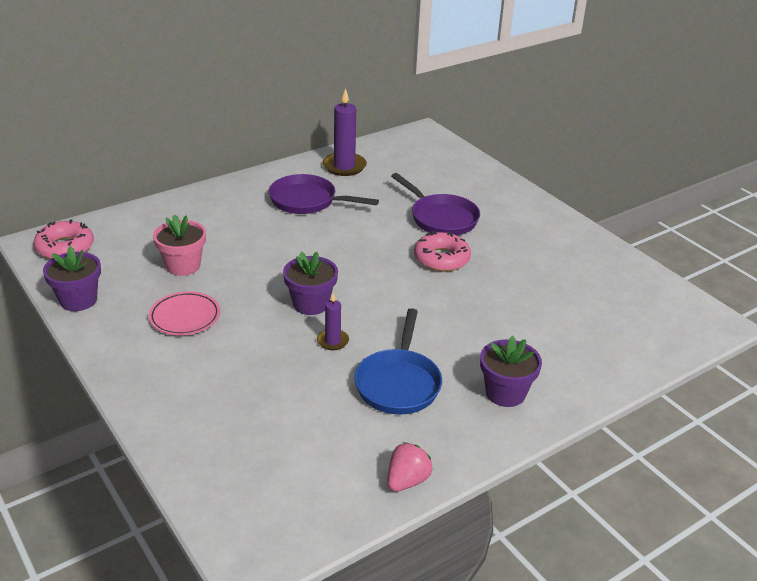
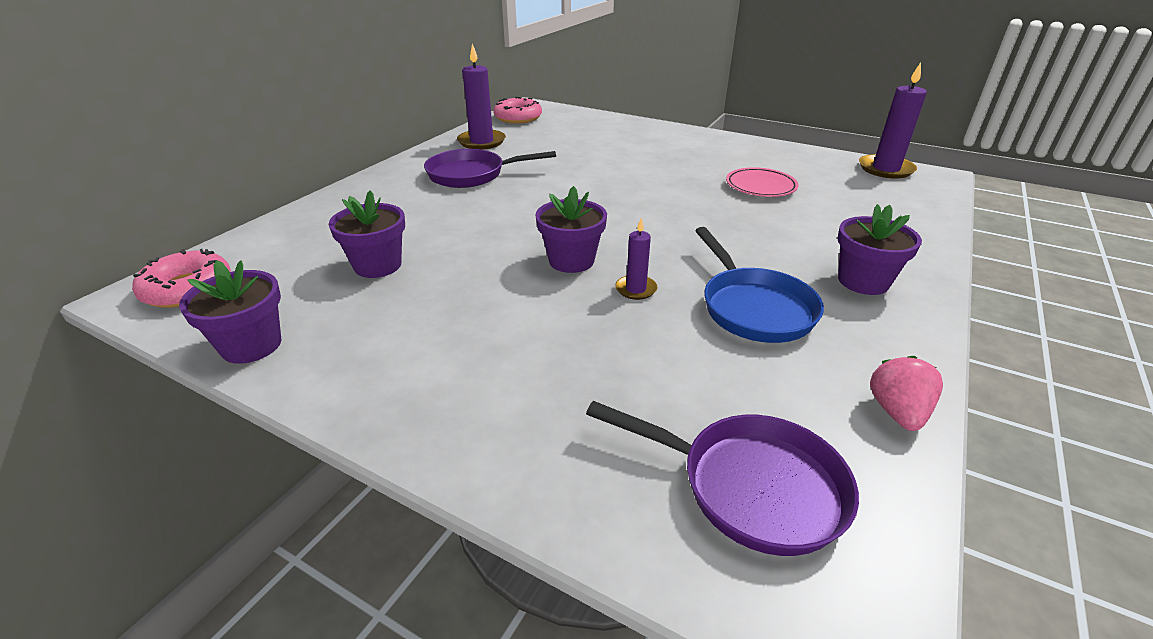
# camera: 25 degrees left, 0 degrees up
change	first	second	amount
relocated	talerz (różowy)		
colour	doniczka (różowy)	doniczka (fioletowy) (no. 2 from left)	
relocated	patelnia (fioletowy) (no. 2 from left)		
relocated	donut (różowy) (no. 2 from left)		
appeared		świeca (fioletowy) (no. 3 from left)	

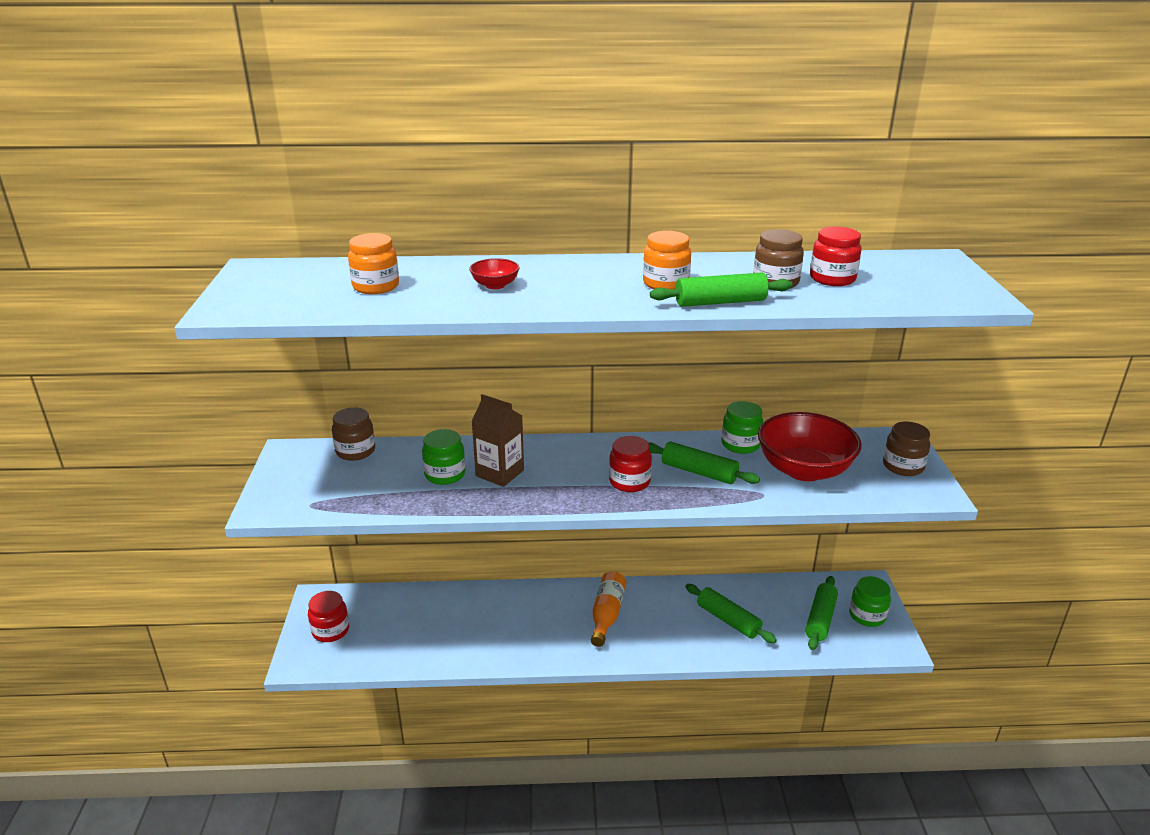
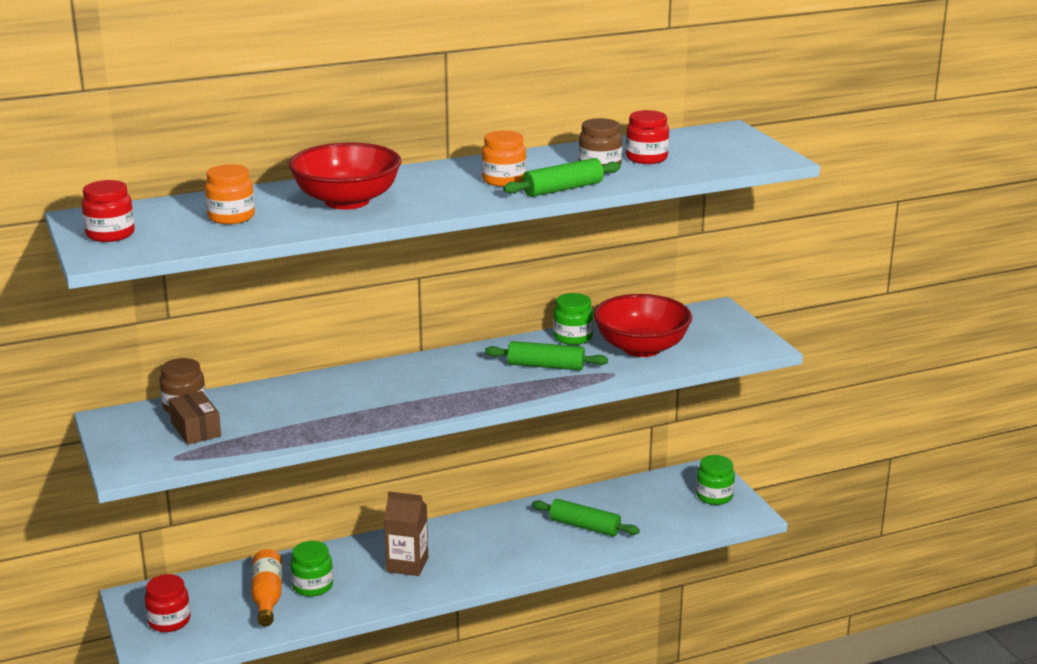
# camera: 20 degrees left, 5 degrees down
change	first	second	amount
relocated	słoik (zielony) (no. 1 from left)		
size	miska (czerwony) (no. 1 from left)		x2.28
relocated	karton mleka (brązowy)		
relocated	butelka (pomarańczowy)		
relocated	słoik (czerwony) (no. 2 from left in the first image)	słoik (czerwony) (no. 1 from left)	
missing	wałek do ciasta (zielony) (no. 4 from left)		
missing	słoik (brązowy) (no. 3 from left)		
appeared		pudełko (brązowy)	

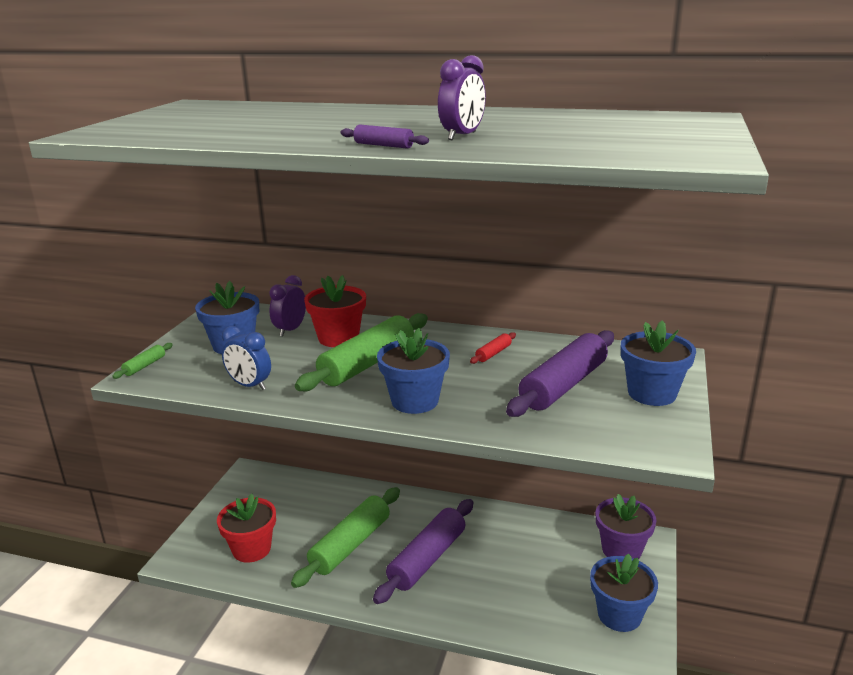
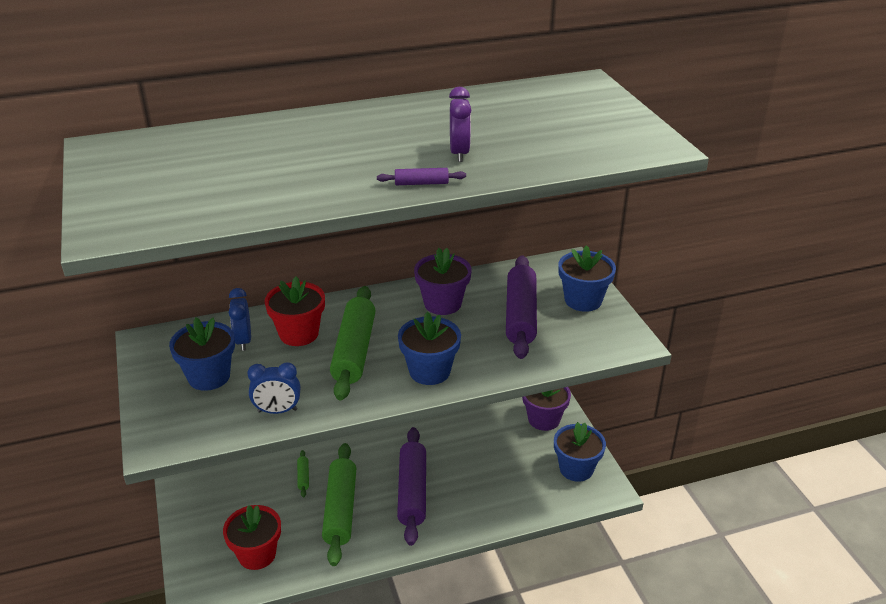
# camera: 35 degrees left, 10 degrees up
change	first	second	amount
relocated	wałek do ciasta (zielony) (no. 1 from left)		
colour	budzik (fioletowy) (no. 1 from left)	budzik (niebieski) (no. 1 from left)	
exchanged	wałek do ciasta (czerwony)	doniczka (fioletowy) (no. 1 from left)	

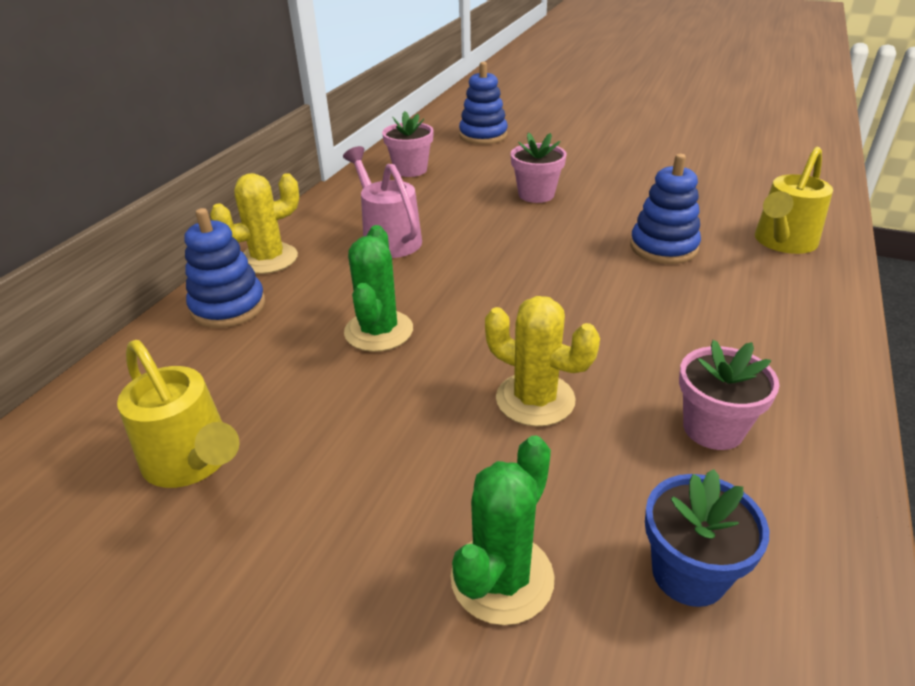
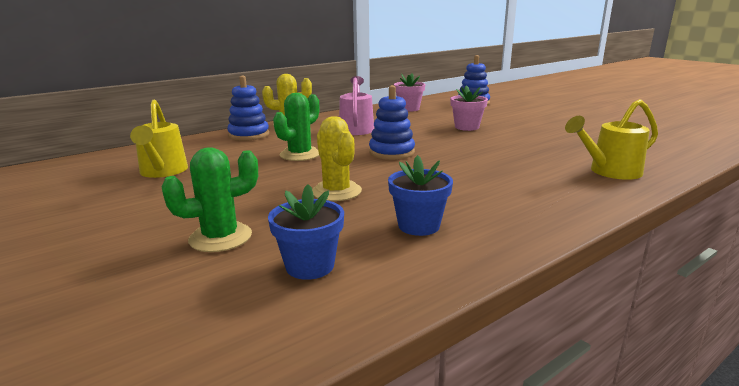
# camera: 30 degrees right, 15 degrees down
change	first	second	amount
relocated	zabawka nakładanka (niebieski) (no. 3 from left in the first image)	zabawka nakładanka (niebieski) (no. 2 from left)	
colour	doniczka (różowy) (no. 3 from left)	doniczka (niebieski) (no. 2 from left)	

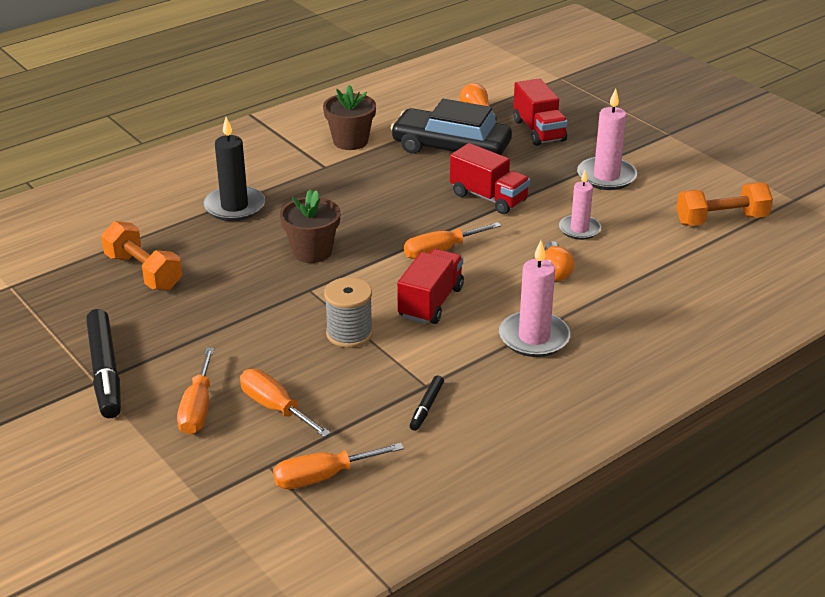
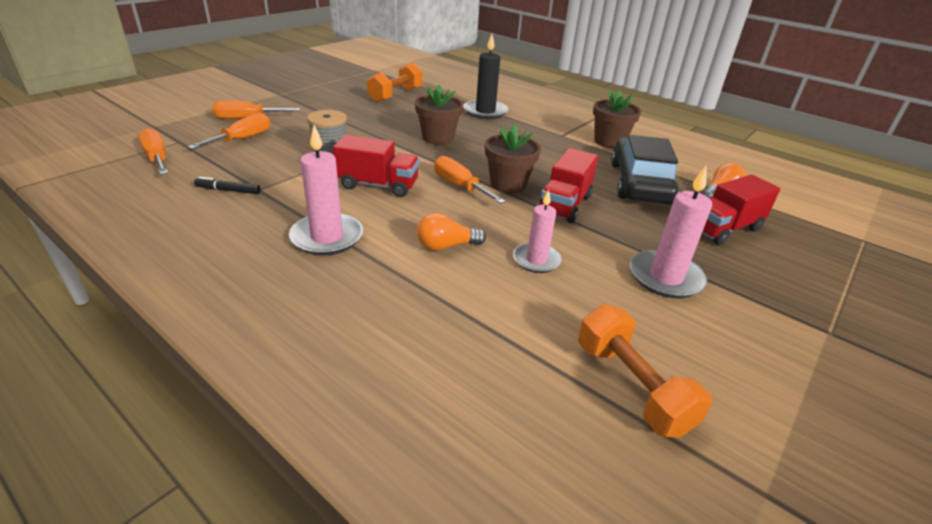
# camera: 75 degrees right, 0 degrees up
change	first	second	amount
missing	flamaster (czarny) (no. 1 from left)		
appeared		doniczka (brązowy) (no. 2 from left)	

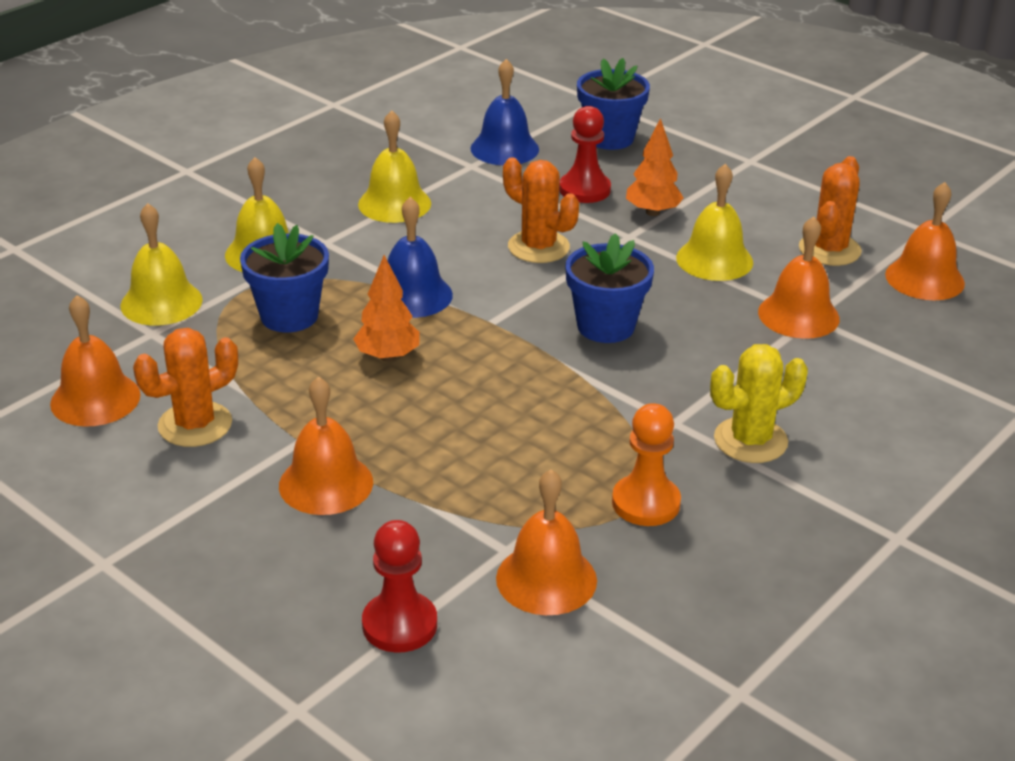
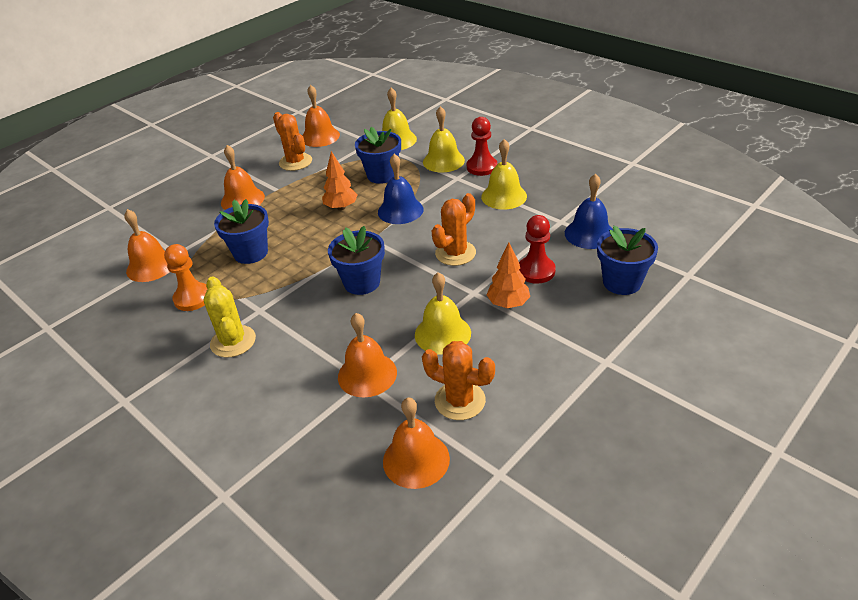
# camera: 95 degrees right, 5 degrees up
change	first	second	amount
relocated	pionek (czerwony) (no. 1 from left)		
appeared		doniczka (niebieski) (no. 1 from left)	

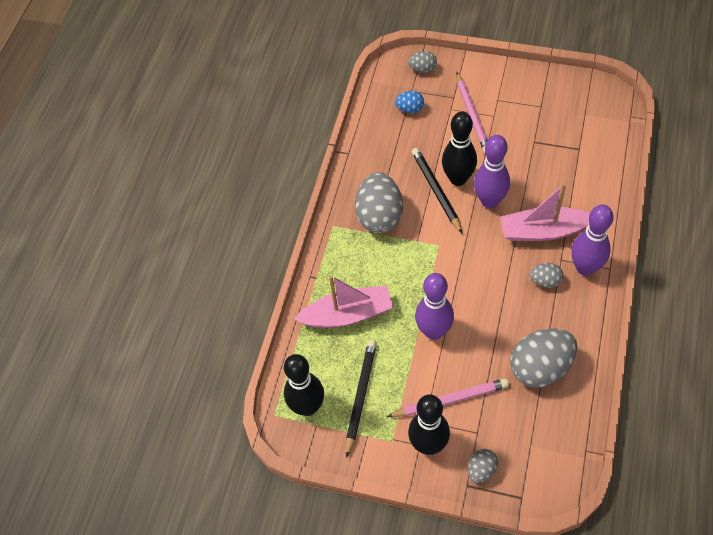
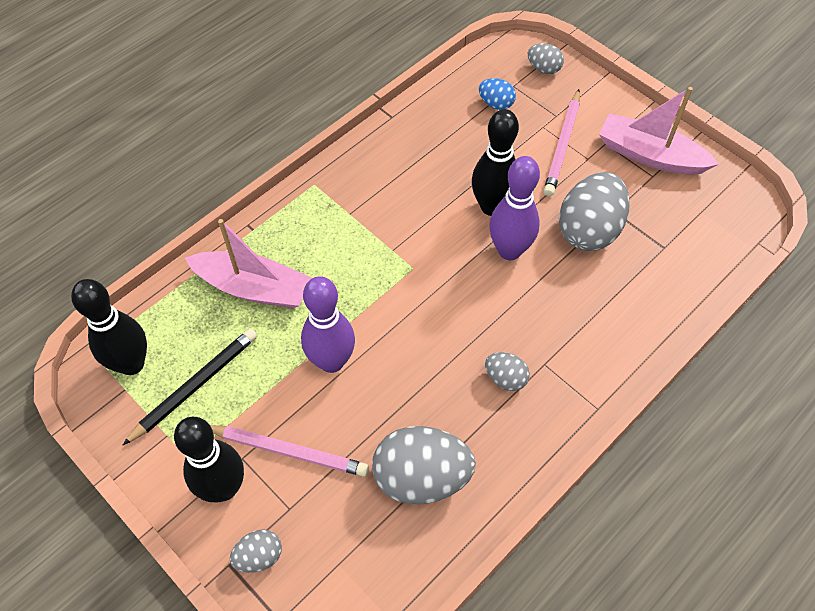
# camera: 25 degrees right, 0 degrees up
change	first	second	amount
relocated	jajko (szary) (no. 1 from left in the first image)	jajko (szary) (no. 5 from left)	
missing	ołówek (czarny) (no. 2 from left)		
relocated	łódka (różowy) (no. 2 from left)		
missing	kręgiel (fioletowy) (no. 3 from left)		

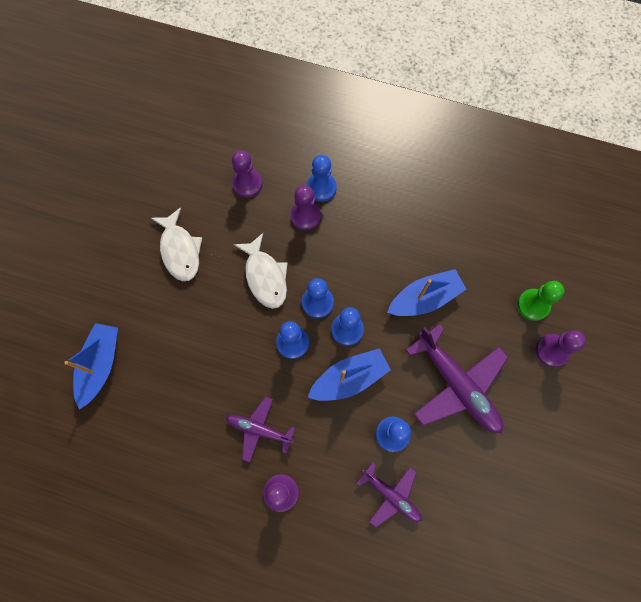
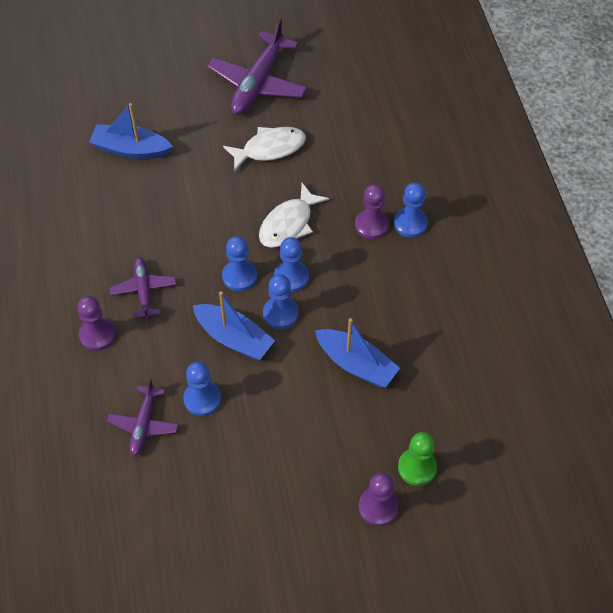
# camera: 60 degrees right, 15 degrees down
change	first	second	amount
spun	łódka (niebieski) (no. 1 from left)		150 degrees counterclockwise
spun	ryba (biały) (no. 1 from left)		150 degrees counterclockwise
missing	pionek (fioletowy) (no. 1 from left)		
relocated	samolot (fioletowy) (no. 3 from left)		

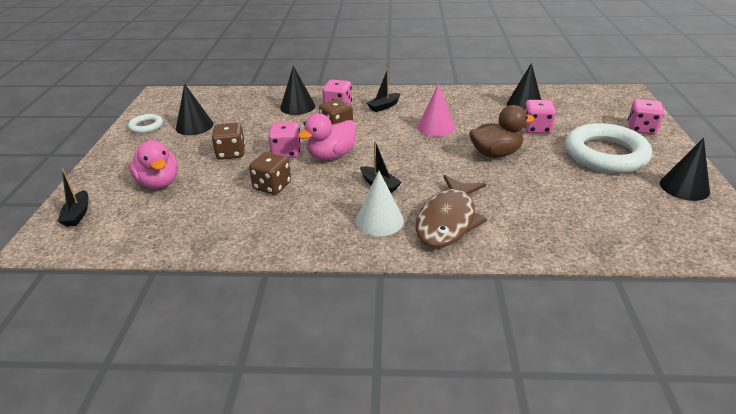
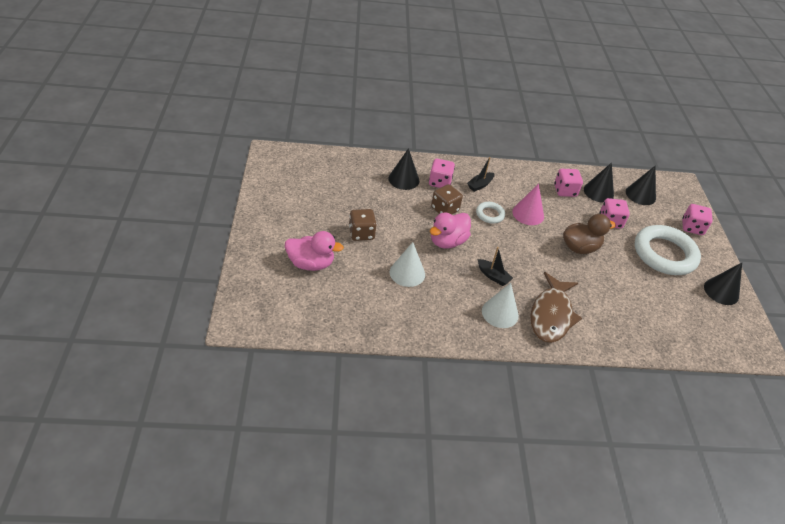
# camera: 10 degrees left, 10 degrees up
change	first	second	amount
missing	łódka (czarny) (no. 1 from left)		
relocated	pierścień (biały) (no. 1 from left)		
spun	kaczka (różowy) (no. 1 from left)		45 degrees counterclockwise
relocated	stożek (czarny) (no. 1 from left in the first image)	stożek (czarny) (no. 3 from left)	
exchanged	kostka do gry (brązowy) (no. 2 from left)	stożek (biały) (no. 1 from left)	
relocated	kostka do gry (różowy) (no. 1 from left in the first image)	kostka do gry (różowy) (no. 2 from left)	

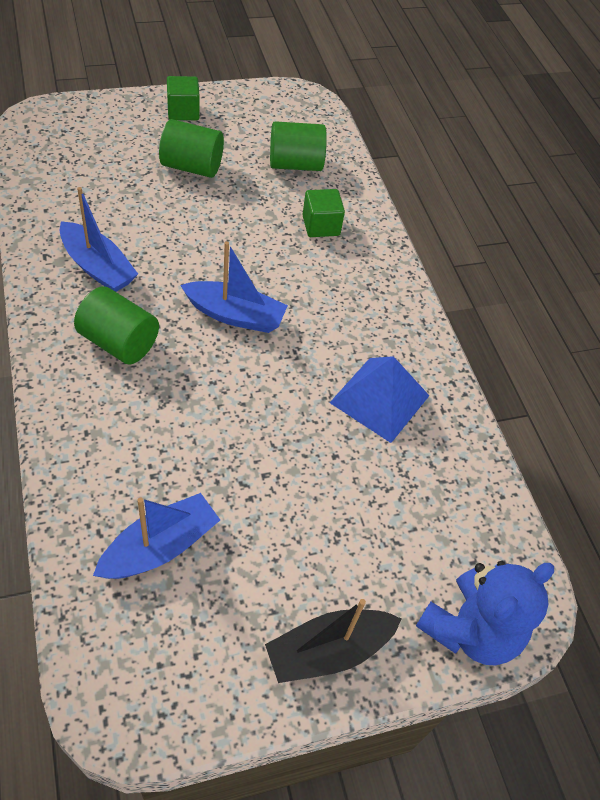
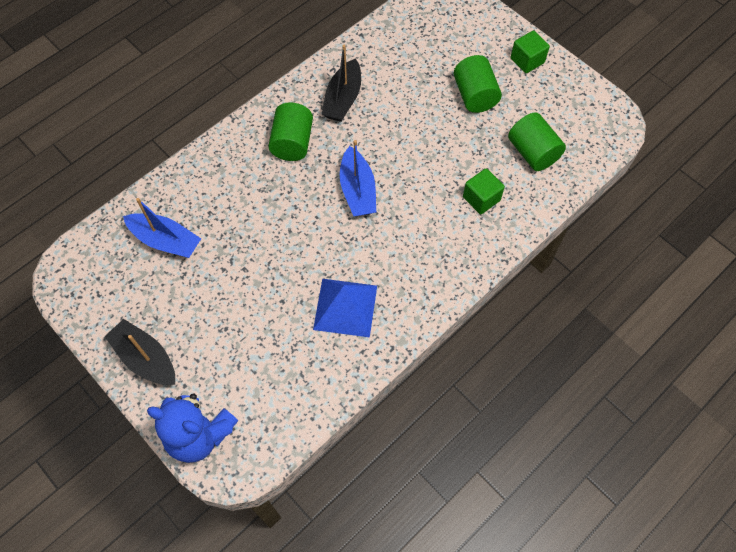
# camera: 70 degrees right, 10 degrees up
change	first	second	amount
colour	łódka (niebieski) (no. 1 from left)	łódka (czarny) (no. 2 from left)	

